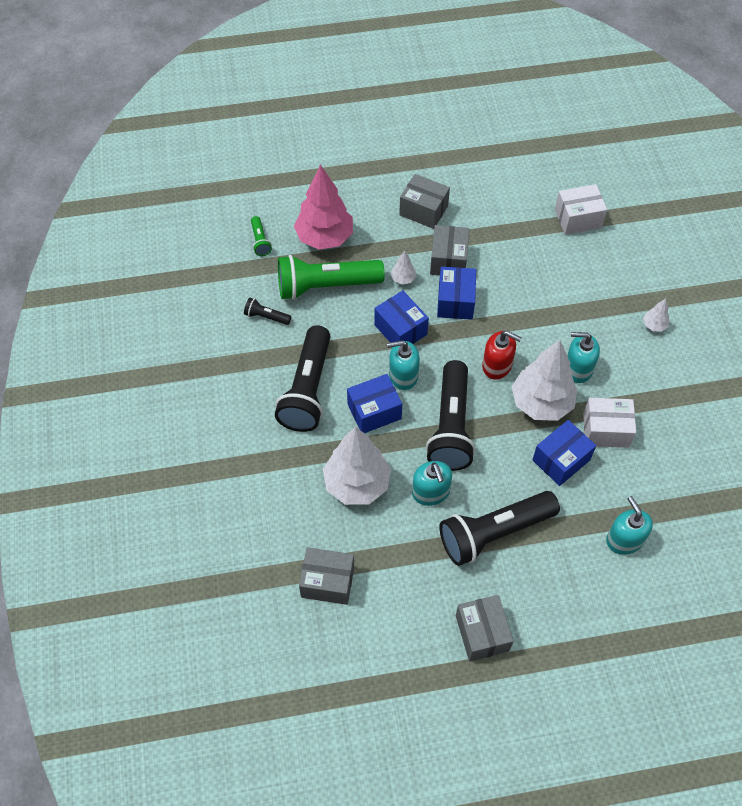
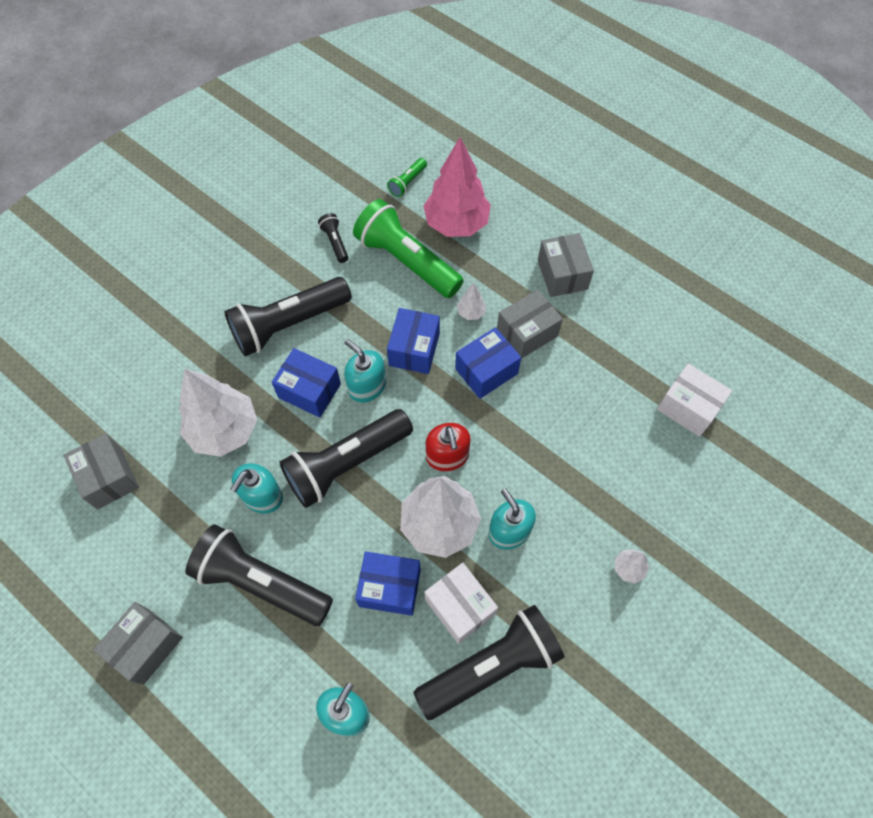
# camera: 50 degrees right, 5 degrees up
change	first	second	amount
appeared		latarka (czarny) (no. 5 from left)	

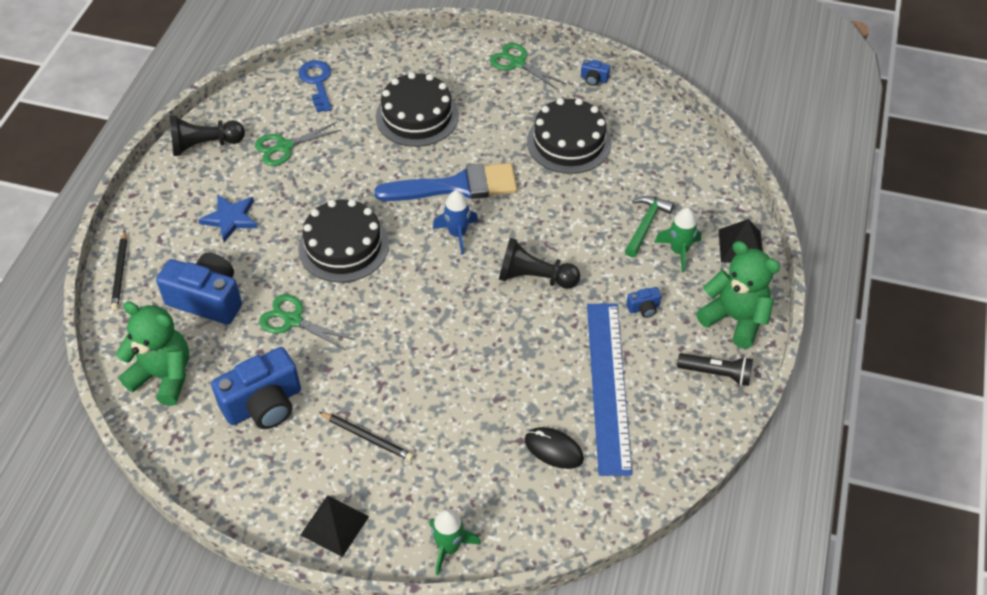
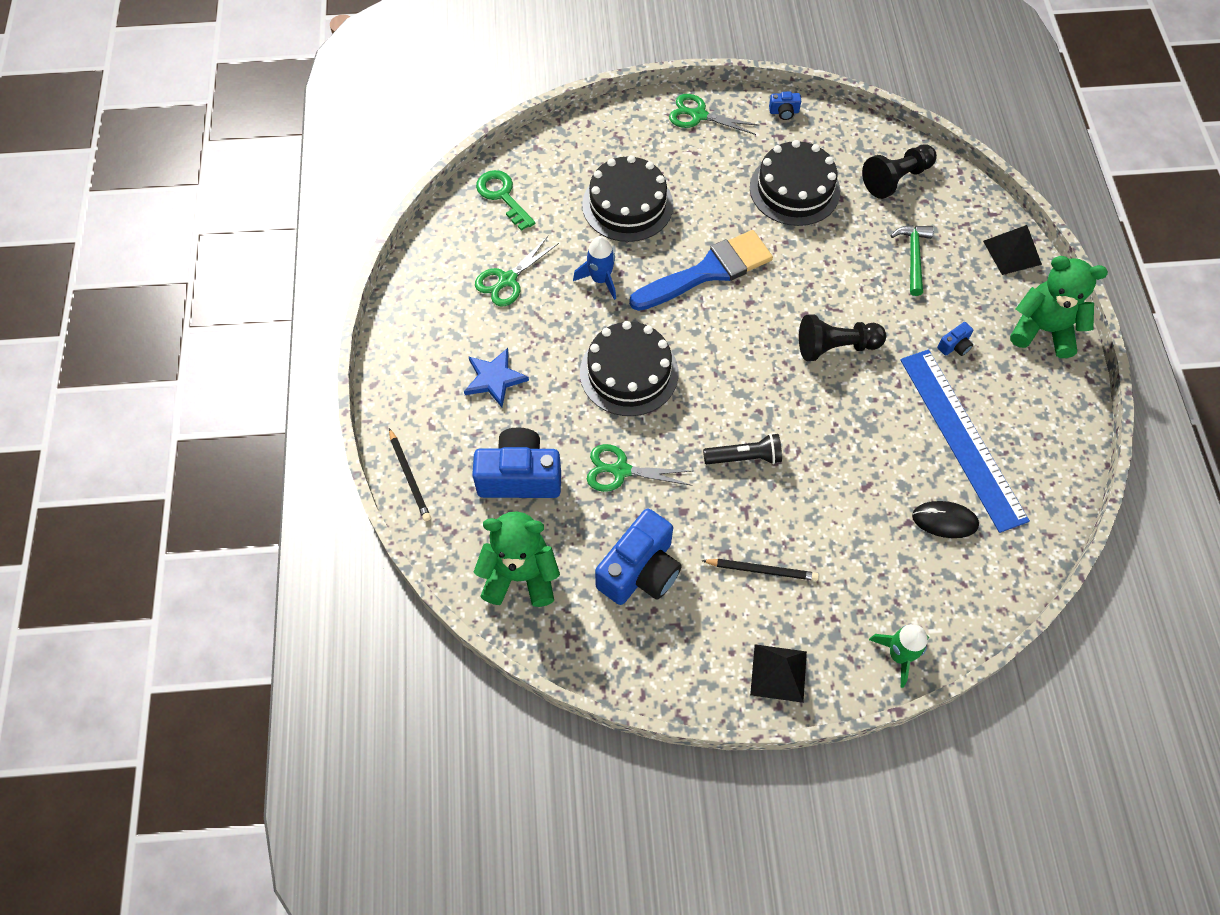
# camera: 20 degrees left, 10 degrees up
change	first	second	amount
relocated	pionek (czarny) (no. 1 from left in the first image)	pionek (czarny) (no. 2 from left)	
colour	klucz (niebieski)	klucz (zielony)	
relocated	rakieta (niebieski)		
missing	rakieta (zielony) (no. 2 from left)		
relocated	latarka (czarny)		

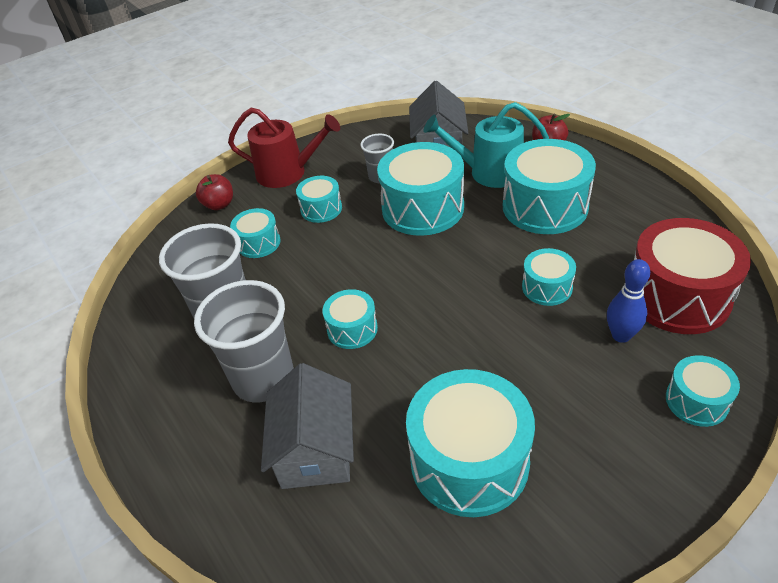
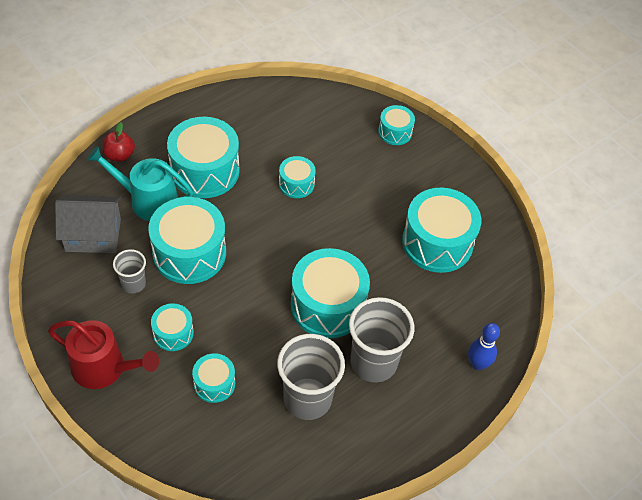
# camera: 100 degrees left, 10 degrees up
change	first	second	amount
missing	jabłko (czerwony) (no. 1 from left)		
spun	konewka (czerwony)		105 degrees clockwise
missing	domek (szary) (no. 1 from left)		
size	bęben (turkusowy) (no. 3 from left in the first image)	bęben (turkusowy) (no. 6 from left)	x1.93
spun	konewka (turkusowy)		105 degrees clockwise
relocated	kręgiel (niebieski)		
missing	bęben (czerwony)		

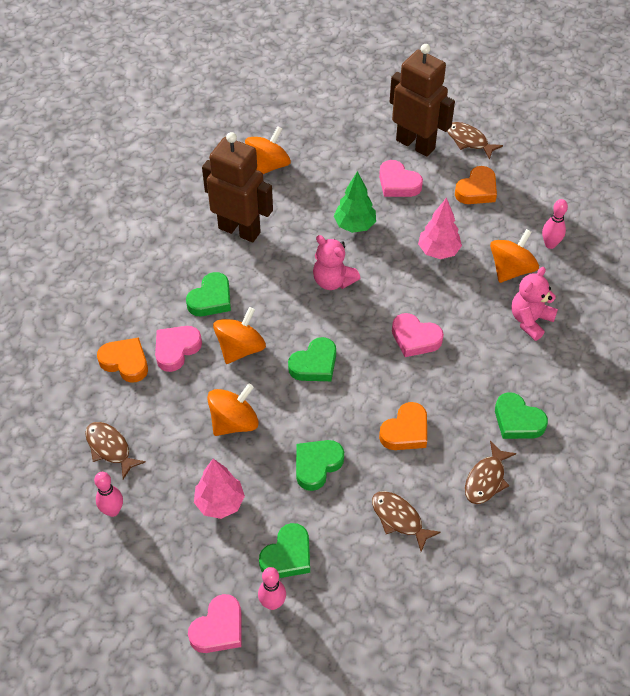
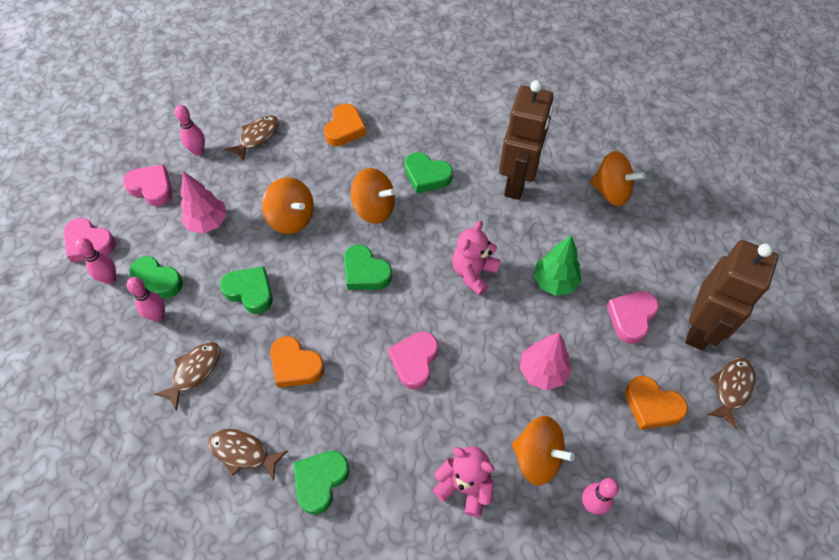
# camera: 80 degrees right, 5 degrees up
change	first	second	amount
relocated	serce (różowy) (no. 1 from left in the first image)	serce (różowy) (no. 2 from left)	
appeared		kręgiel (różowy) (no. 2 from left)	

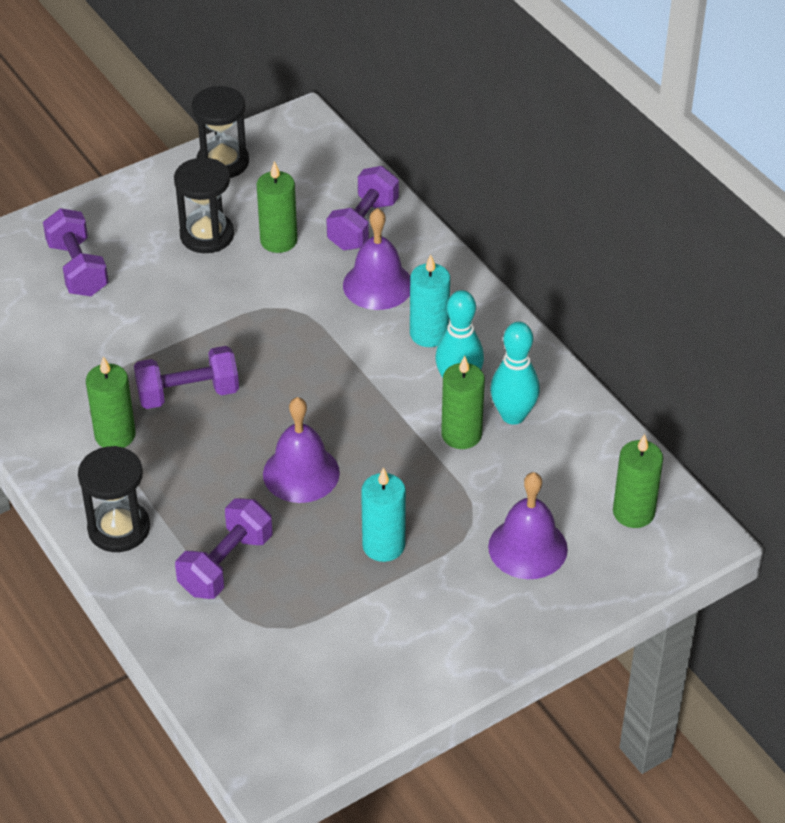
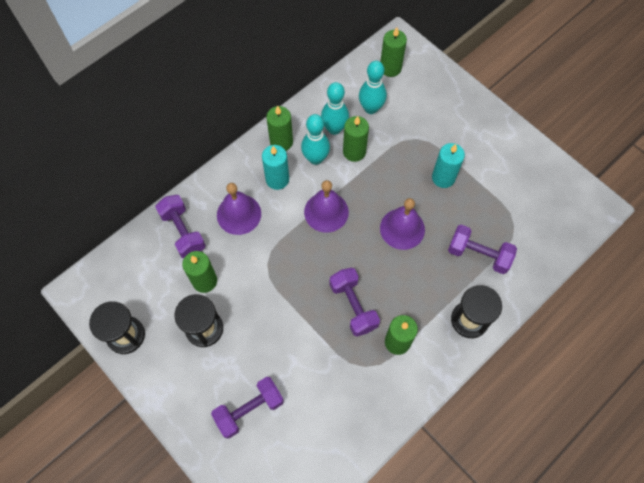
# camera: 100 degrees left, 20 degrees up
change	first	second	amount
spun	hantel (fioletowy) (no. 4 from left in the first image)	hantel (fioletowy) (no. 1 from left)	45 degrees clockwise
relocated	dzwonek (fioletowy) (no. 3 from left in the first image)	dzwonek (fioletowy) (no. 2 from left)	
appeared		świeca (zielony) (no. 2 from left)	
appeared		kręgiel (turkusowy) (no. 3 from left)	

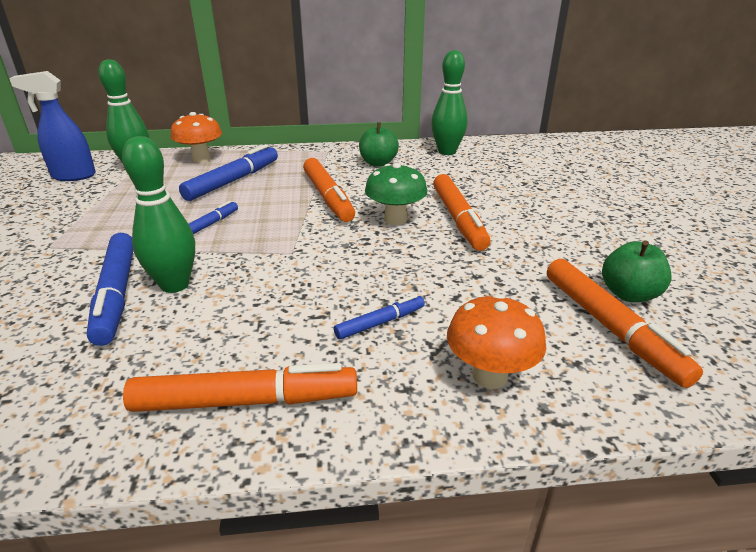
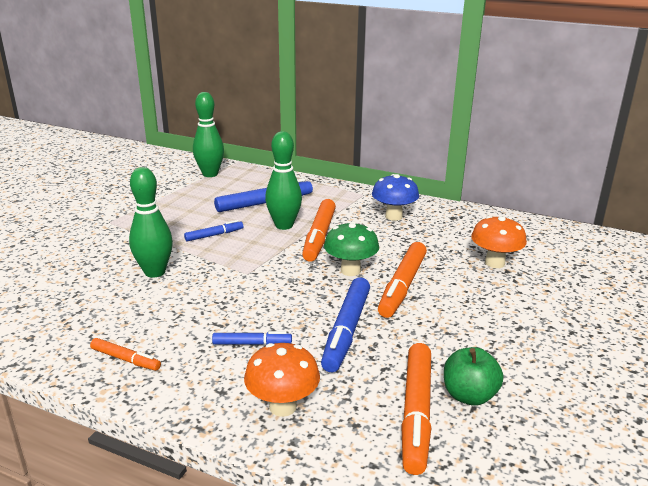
# camera: 30 degrees right, 5 degrees down
change	first	second	amount
missing	spryskiwacz (niebieski)		
relocated	flamaster (niebieski) (no. 1 from left in the first image)	flamaster (niebieski) (no. 4 from left)	
size	flamaster (pomarańczowy) (no. 1 from left)		x0.54
relocated	grzyb (pomarańczowy) (no. 1 from left in the first image)	grzyb (pomarańczowy) (no. 2 from left)	
exchanged	jabłko (zielony) (no. 1 from left)	grzyb (niebieski)	
relocated	kręgiel (zielony) (no. 3 from left)		

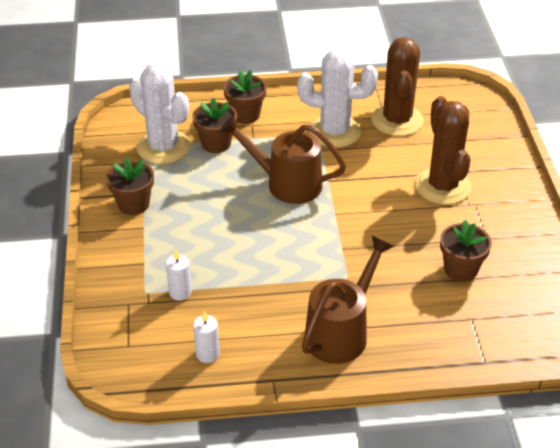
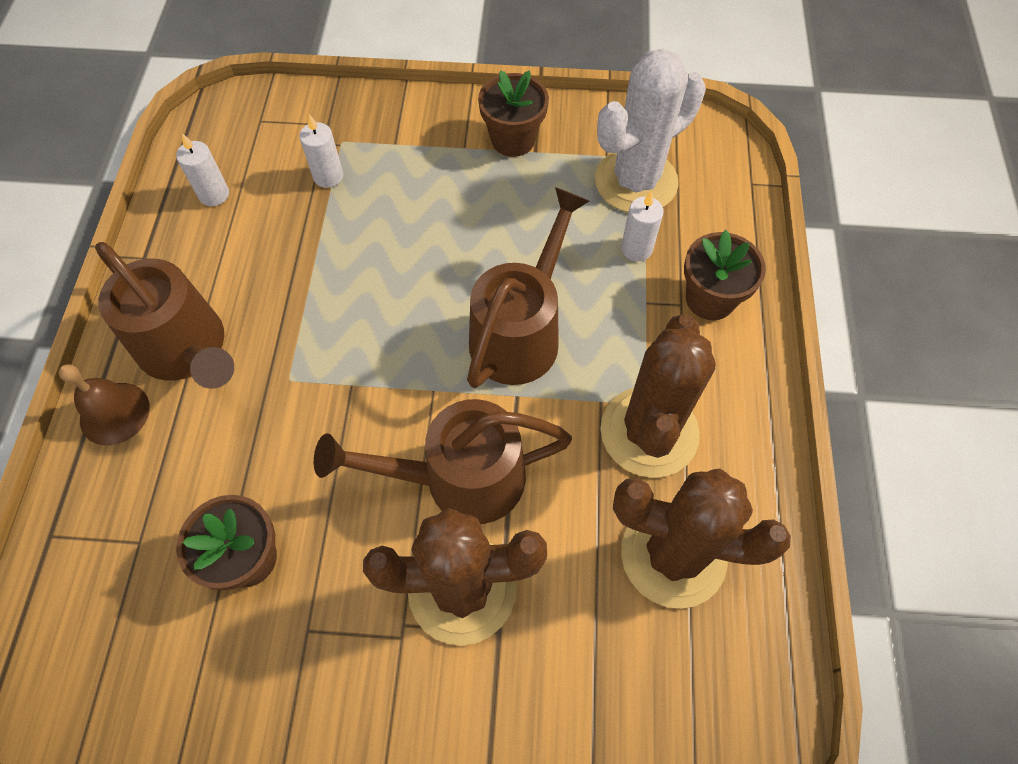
# camera: 100 degrees right, 20 degrees up
change	first	second	amount
exchanged	doniczka (brązowy) (no. 2 from left)	świeca (biały) (no. 3 from left)	
colour	kaktus (biały) (no. 2 from left)	kaktus (brązowy) (no. 2 from left)	
appeared		dzwonek (brązowy)	
appeared		konewka (brązowy) (no. 2 from left)	

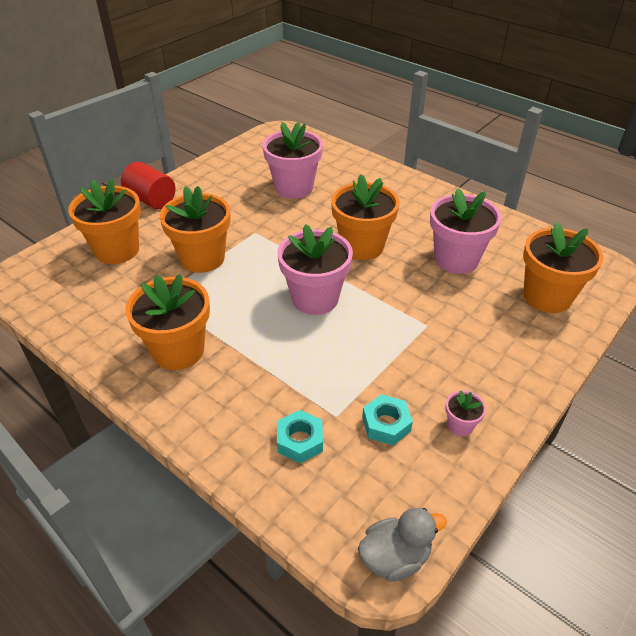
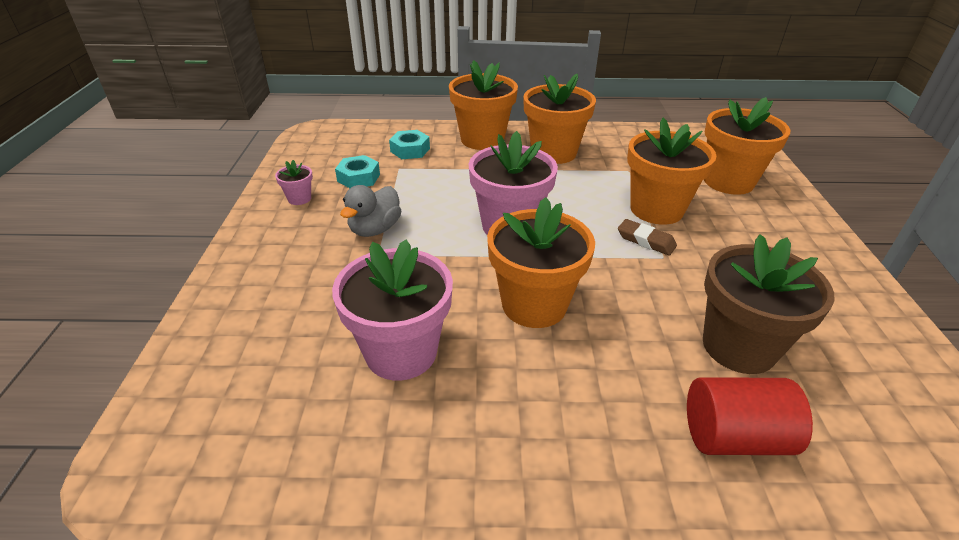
# camera: 140 degrees right, 5 degrees down
change	first	second	amount
relocated	walec (czerwony)		
colour	doniczka (różowy) (no. 1 from left)	doniczka (brązowy)	
relocated	kaczka (szary)		
relocated	doniczka (pomarańczowy) (no. 5 from left in the first image)	doniczka (pomarańczowy) (no. 1 from left)	
appeared		gumka do mazania (brązowy)	

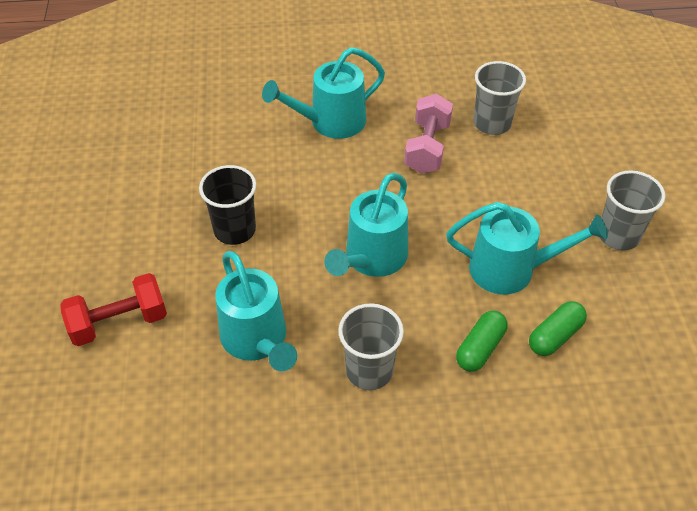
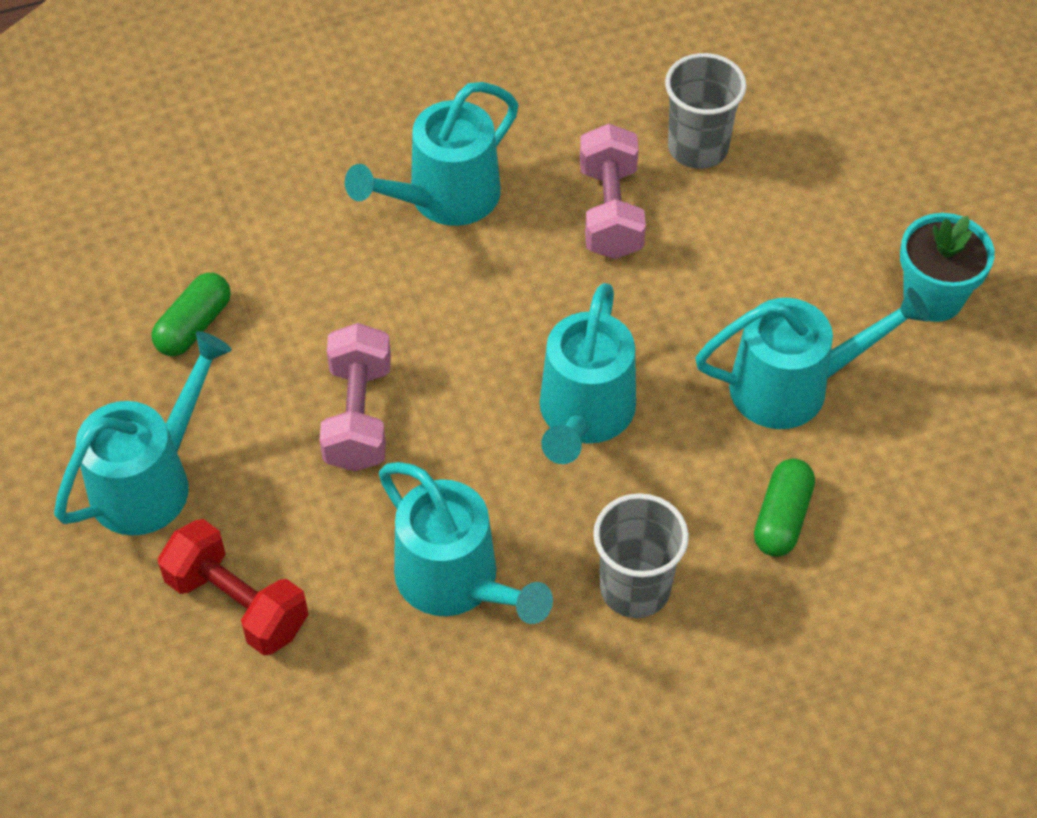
# camera: 15 degrees left, 5 degrees up
change	first	second	amount
spun	hantel (czerwony)		75 degrees clockwise
exchanged	szklanka (czarny)	hantel (różowy) (no. 1 from left)	
relocated	kapsułka (zielony) (no. 2 from left in the first image)	kapsułka (zielony) (no. 1 from left)	
exchanged	szklanka (szary) (no. 3 from left)	doniczka (turkusowy)	
appeared		konewka (turkusowy) (no. 1 from left)	

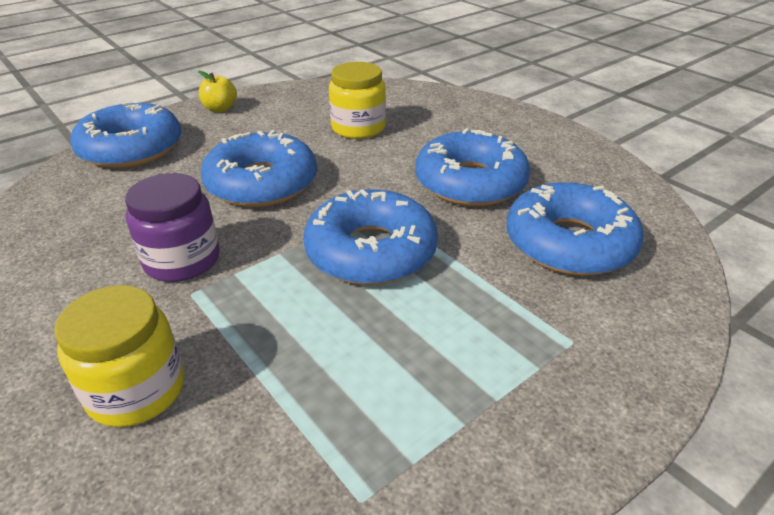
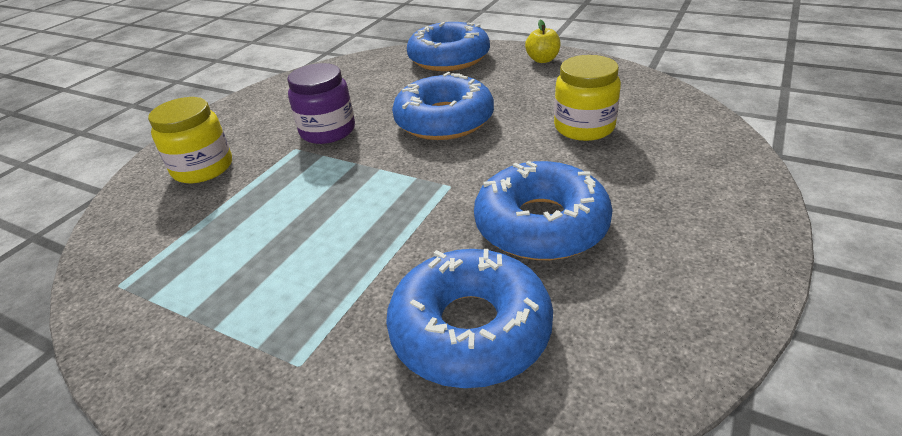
# camera: 70 degrees right, 0 degrees up
change	first	second	amount
missing	donut (niebieski) (no. 3 from left)		

